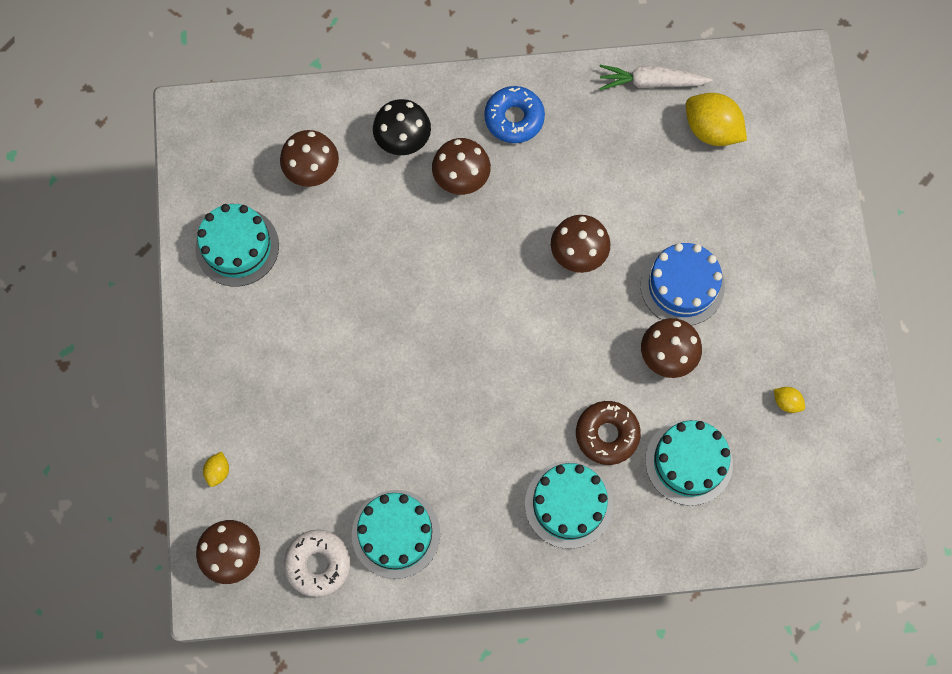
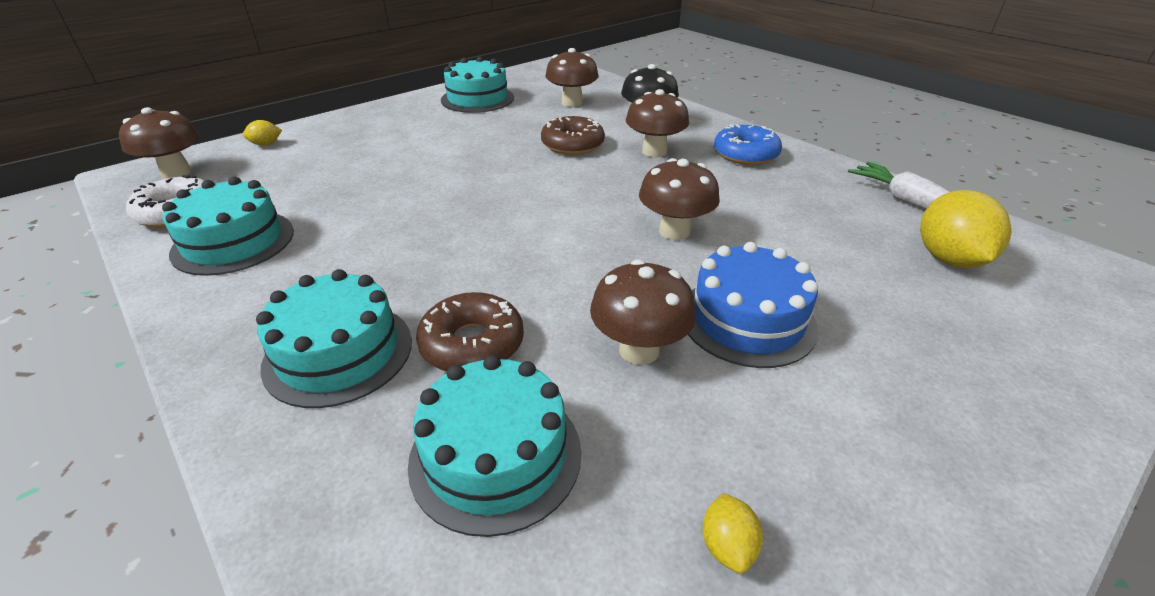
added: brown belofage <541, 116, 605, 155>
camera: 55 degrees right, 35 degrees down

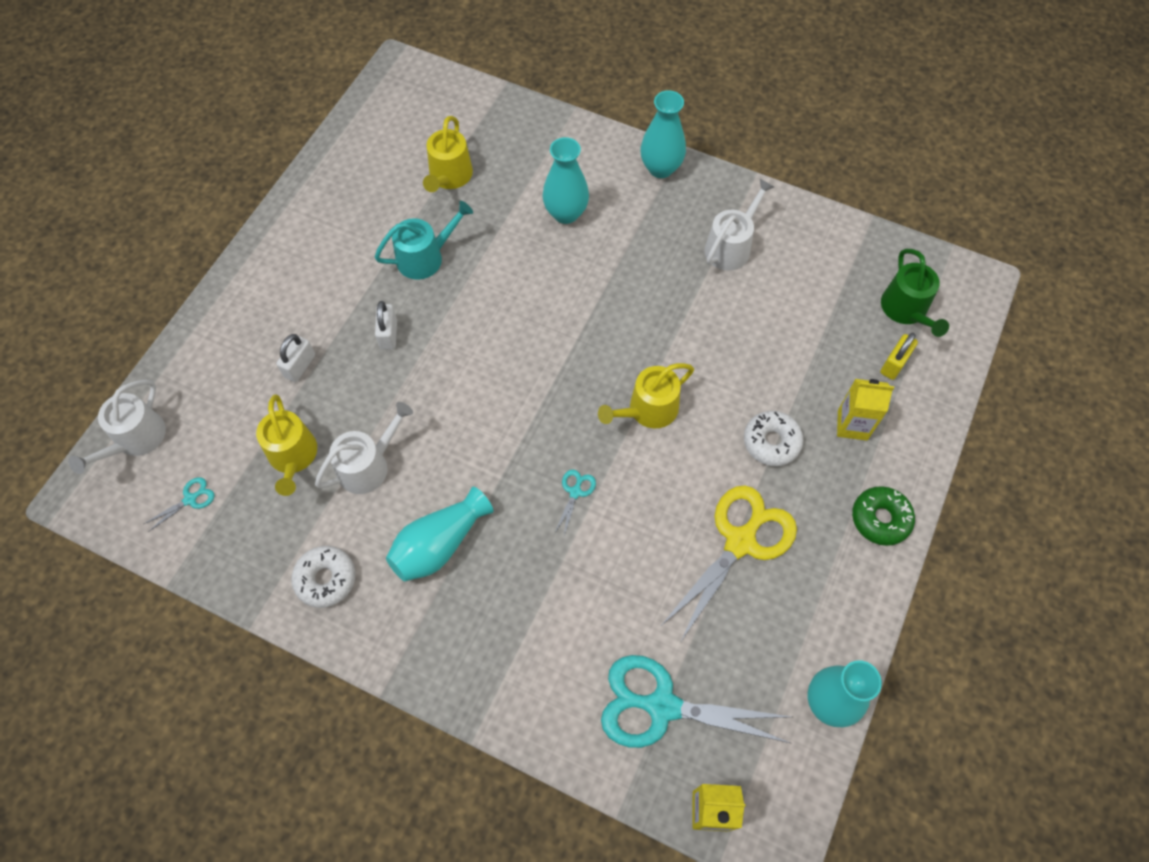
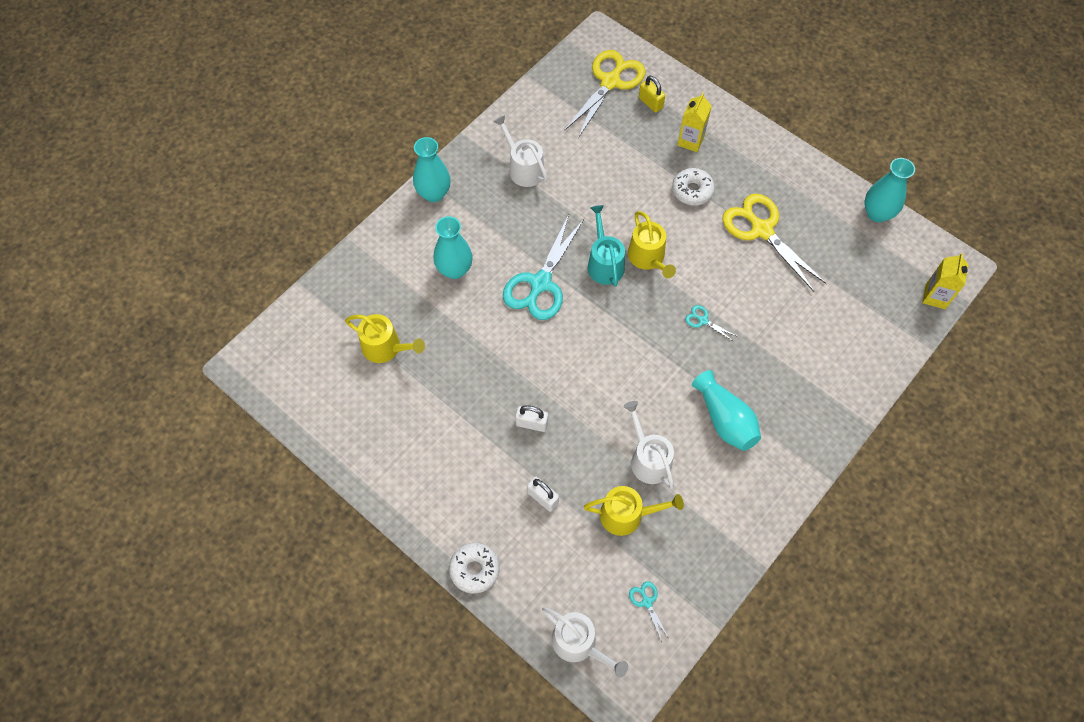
removed: green belofage <852, 486, 915, 546>
moved: white belofage <291, 546, 356, 608> to <449, 543, 499, 594>; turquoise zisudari <375, 201, 473, 280> to <588, 205, 625, 287>; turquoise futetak <601, 655, 791, 748> to <503, 214, 584, 320>
replaced: green zisudari <881, 249, 949, 337> to yellow futetak <564, 50, 646, 138>
camera: 75 degrees left, 0 degrees up

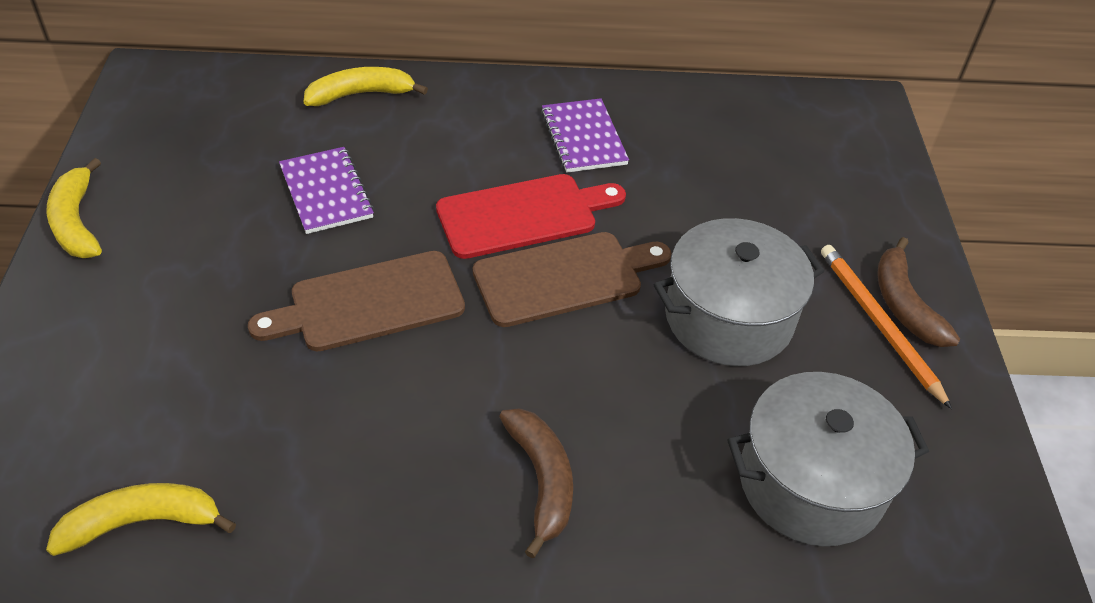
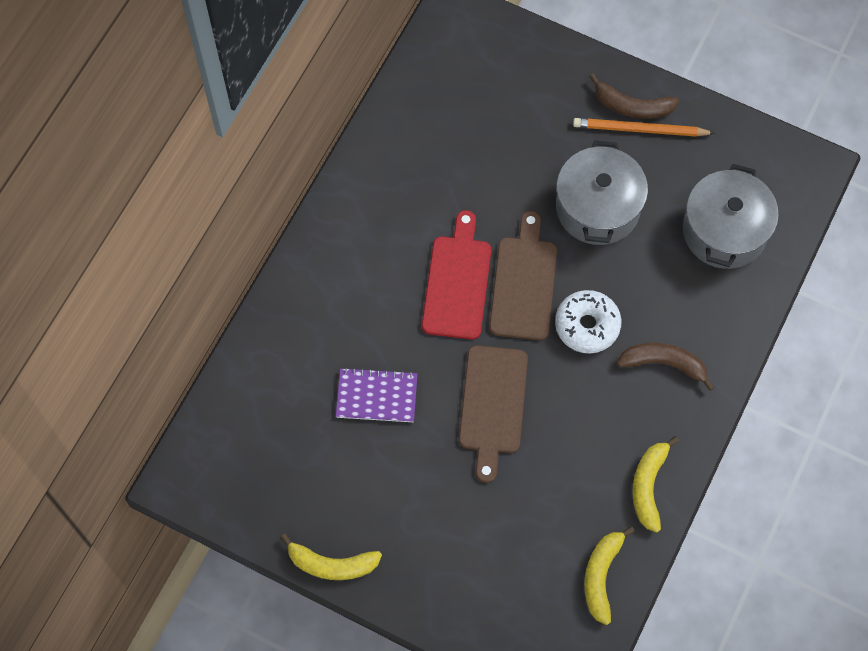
removed: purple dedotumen <541, 98, 629, 173>
added: white belofage <555, 290, 621, 353>
moved: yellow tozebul <304, 67, 428, 106> to <632, 436, 679, 533>
camera: 60 degrees left, 20 degrees up

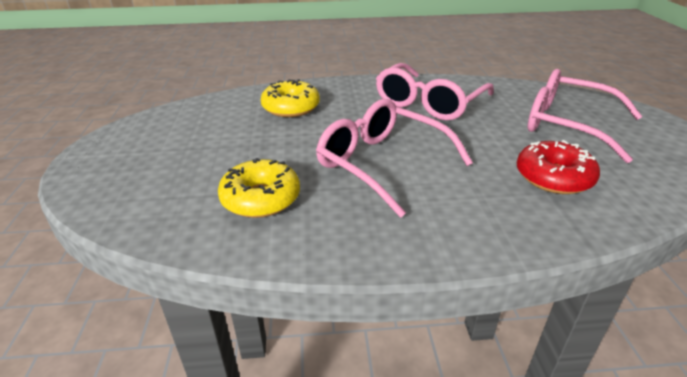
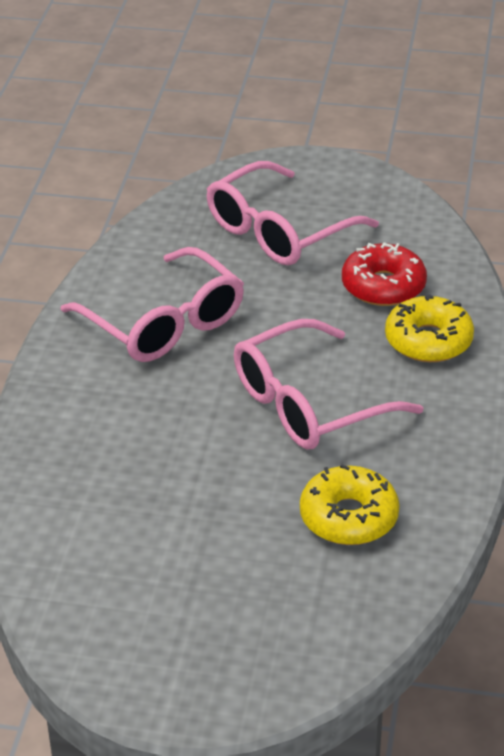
moved: yellow belofage <261, 79, 320, 117> to <385, 294, 474, 362>
camera: 75 degrees left, 5 degrees up

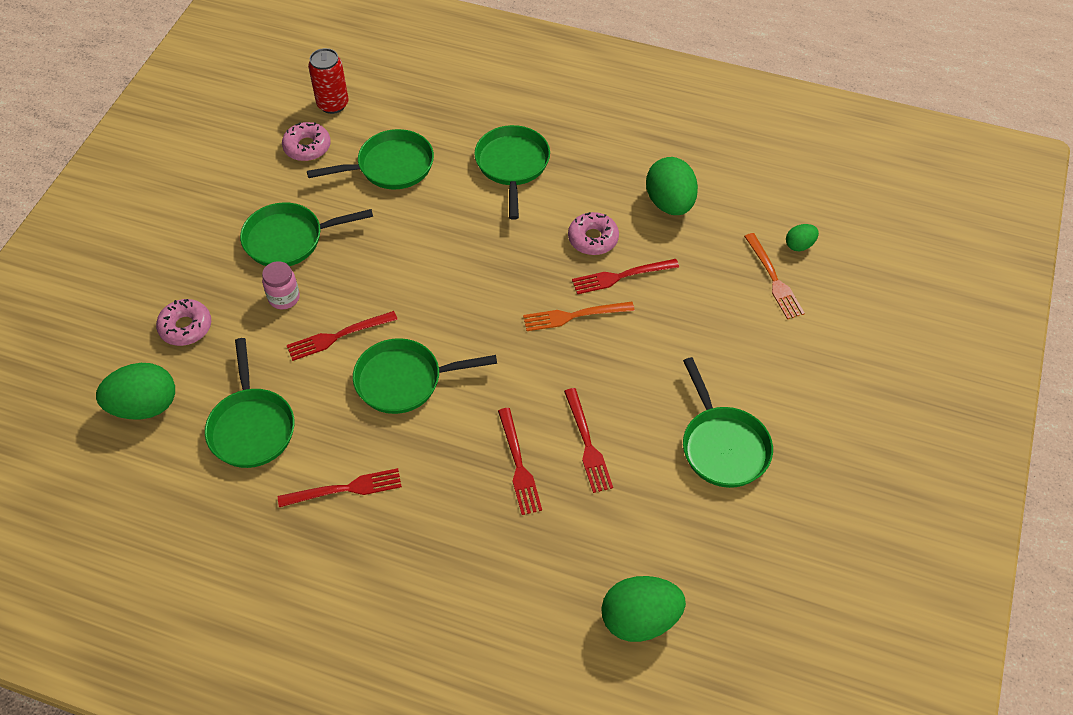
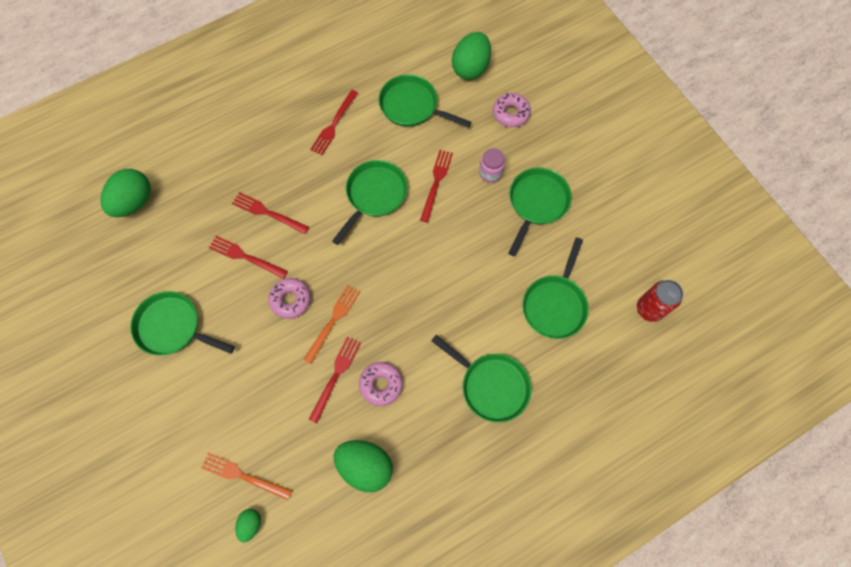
moved: pink belofage <282, 122, 331, 161> to <268, 278, 311, 319>
camera: 130 degrees right, 15 degrees up

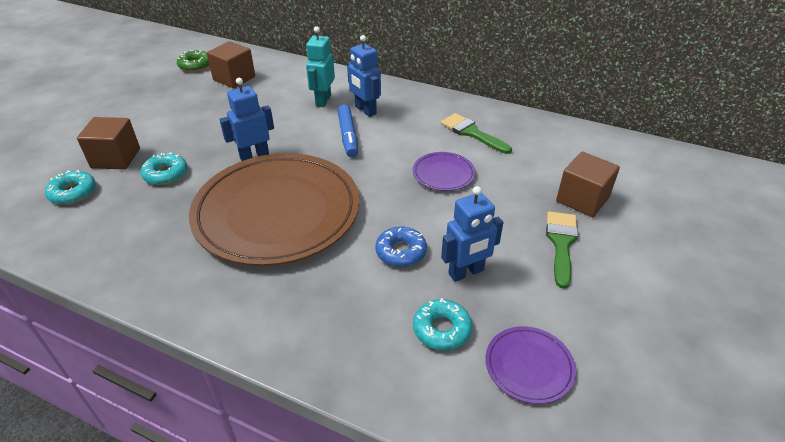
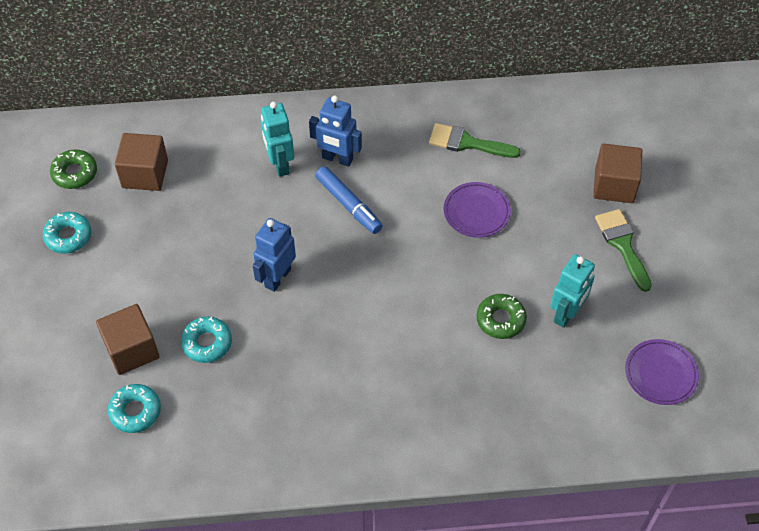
removed: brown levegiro <189, 153, 360, 266>
moved: turquoise belofage <413, 298, 472, 350> to <43, 212, 91, 254>
recoloured: blue belofage <375, 226, 427, 267> to green belofage <476, 294, 527, 339>; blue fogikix <441, 186, 503, 282> to turquoise fogikix <550, 254, 595, 328>
camera: 30 degrees left, 15 degrees up

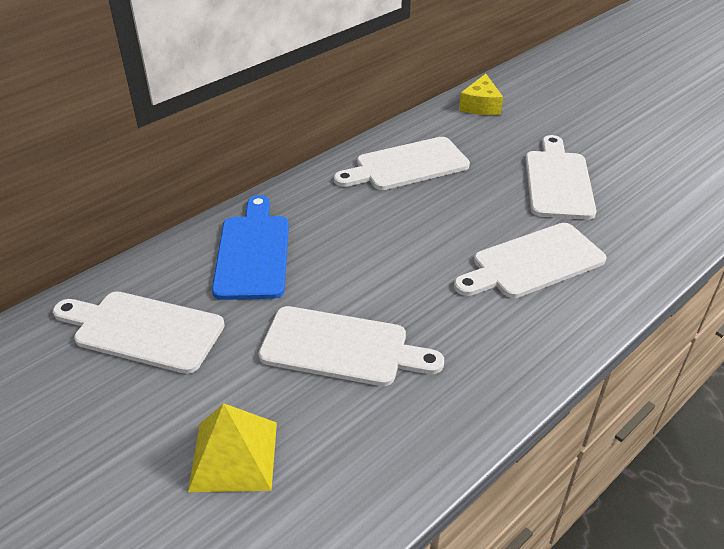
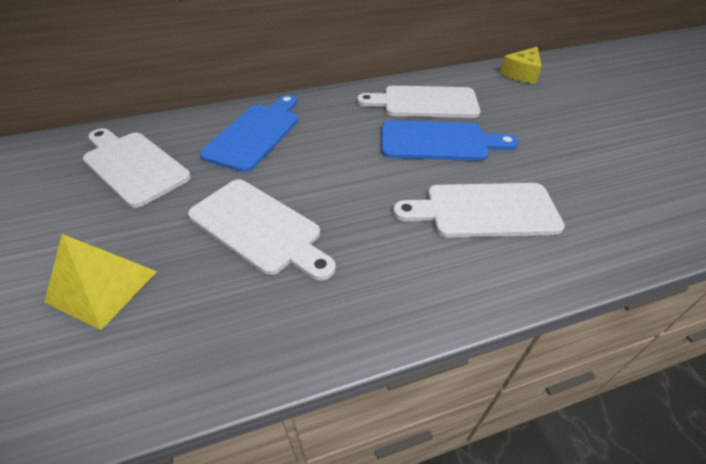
removed: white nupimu <525, 135, 596, 220>
added: blue nupimu <382, 120, 518, 161>
camera: 25 degrees right, 5 degrees up

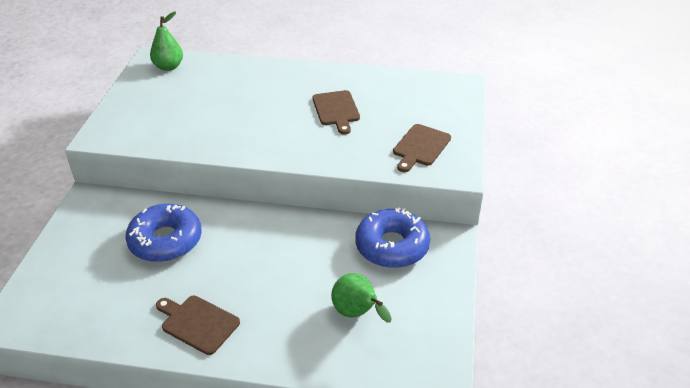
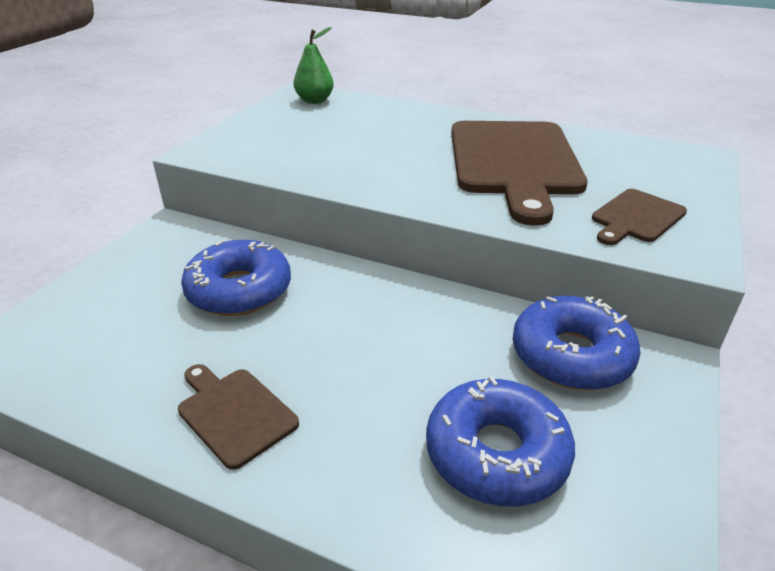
replaced: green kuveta <331, 273, 392, 323> to blue belofage <426, 376, 575, 507>
resized: brown nupimu <312, 90, 360, 135> = <451, 121, 588, 226> x2.14
camera: 15 degrees right, 5 degrees down

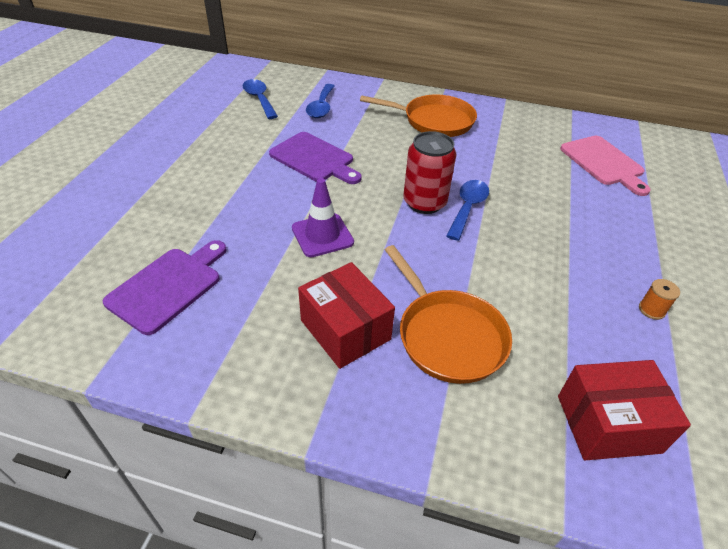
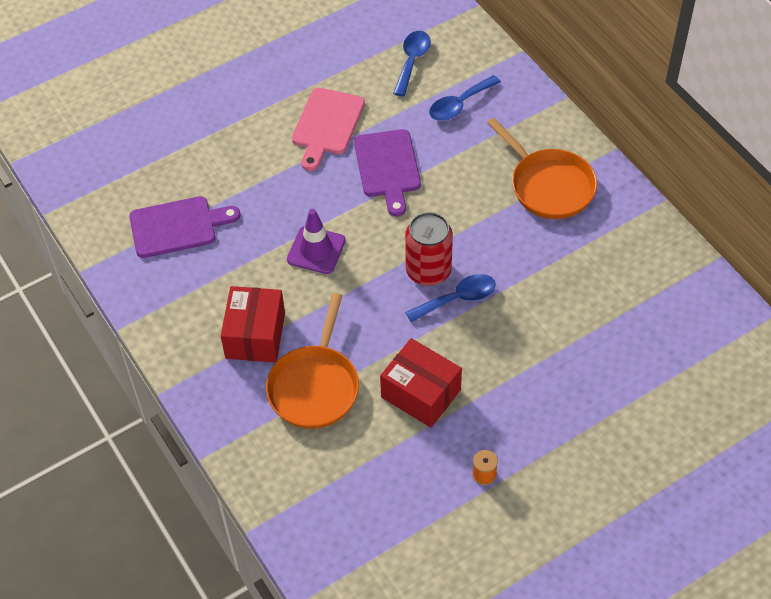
moved: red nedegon <558, 360, 691, 460> to <380, 338, 462, 428>; pink nupimu <560, 136, 651, 196> to <292, 88, 365, 171>
camera: 45 degrees right, 10 degrees up

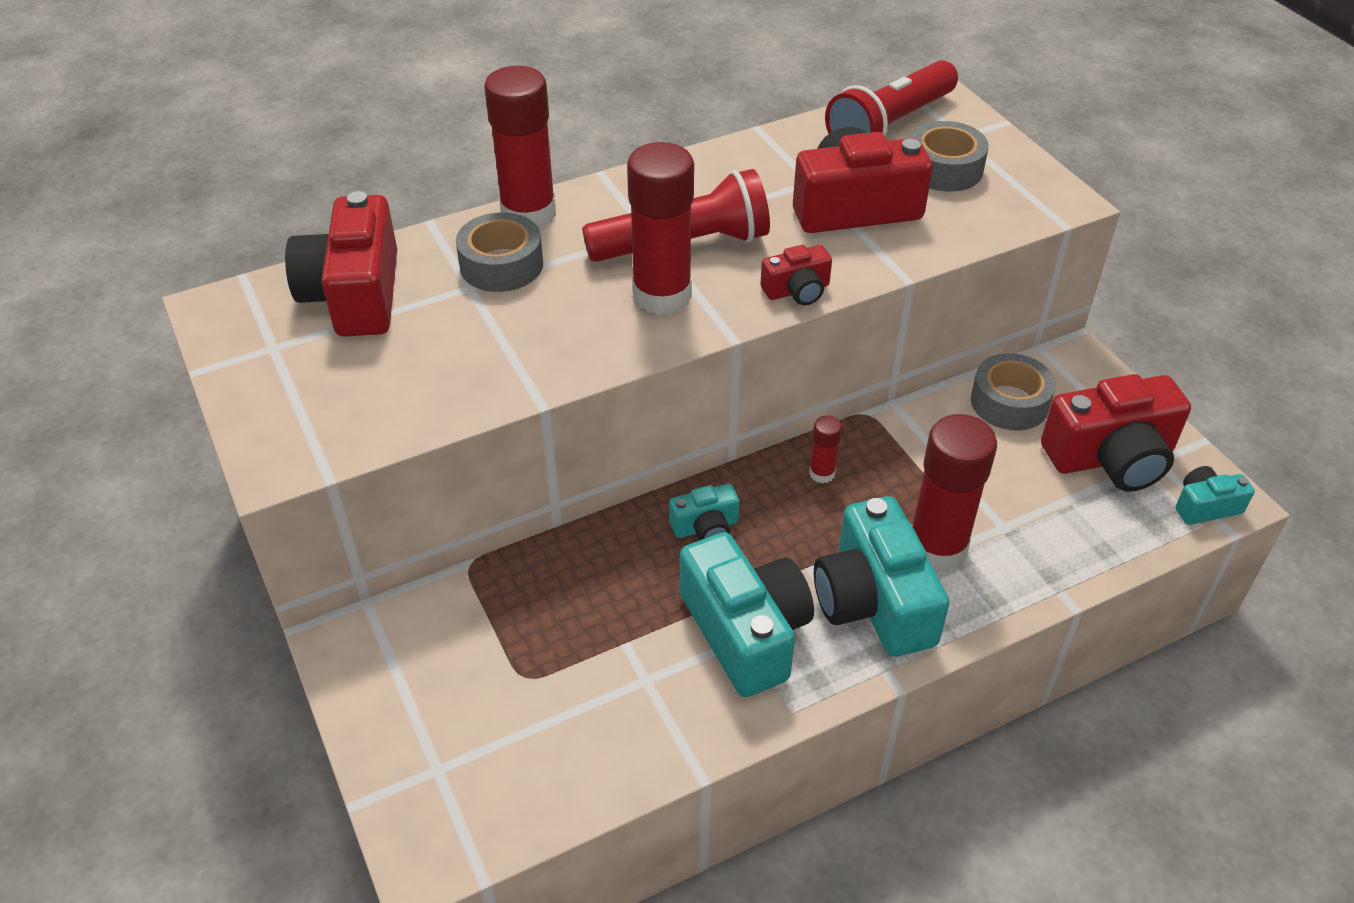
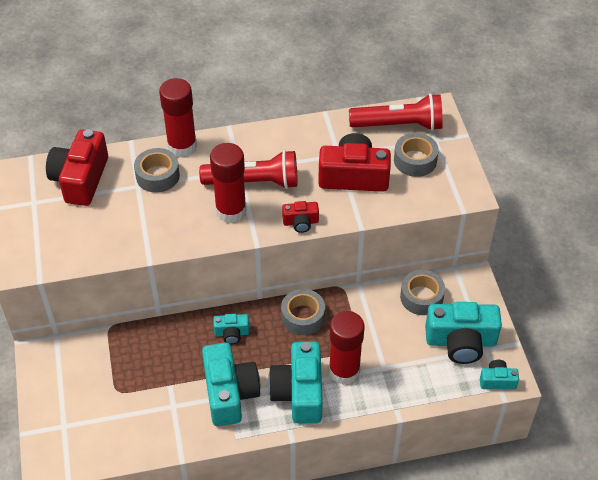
replaced: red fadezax <809, 416, 842, 483> to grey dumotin <281, 289, 325, 335>
recoloured: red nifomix <1041, 374, 1191, 492> to turquoise nifomix <425, 302, 502, 364>
turned: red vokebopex <825, 60, 958, 137> = <349, 94, 443, 131> 150 degrees counterclockwise
camera: 15 degrees right, 5 degrees up

